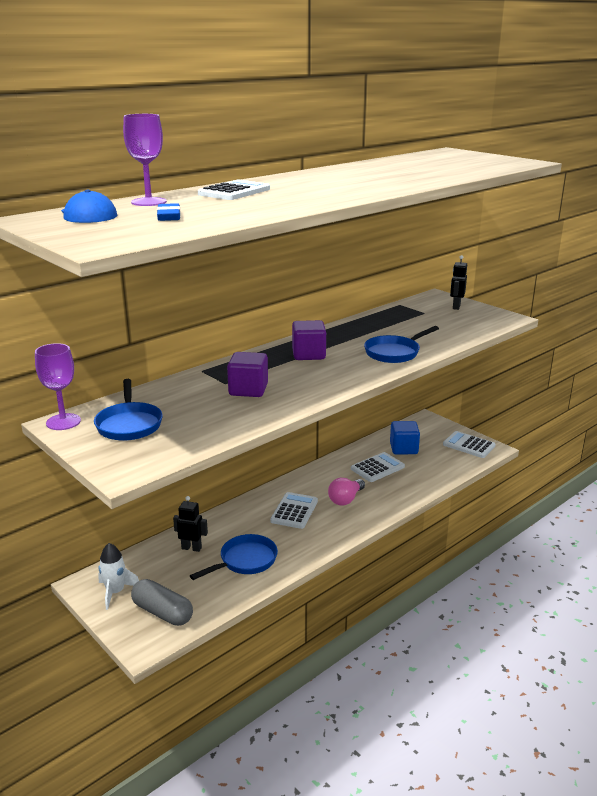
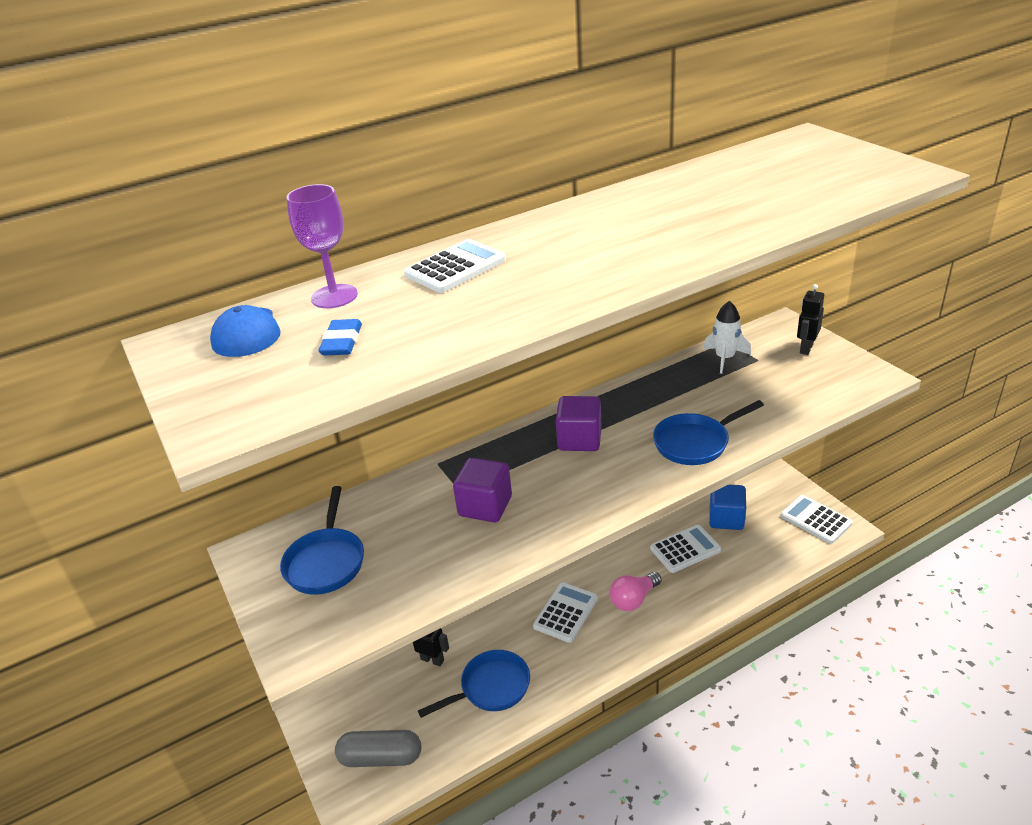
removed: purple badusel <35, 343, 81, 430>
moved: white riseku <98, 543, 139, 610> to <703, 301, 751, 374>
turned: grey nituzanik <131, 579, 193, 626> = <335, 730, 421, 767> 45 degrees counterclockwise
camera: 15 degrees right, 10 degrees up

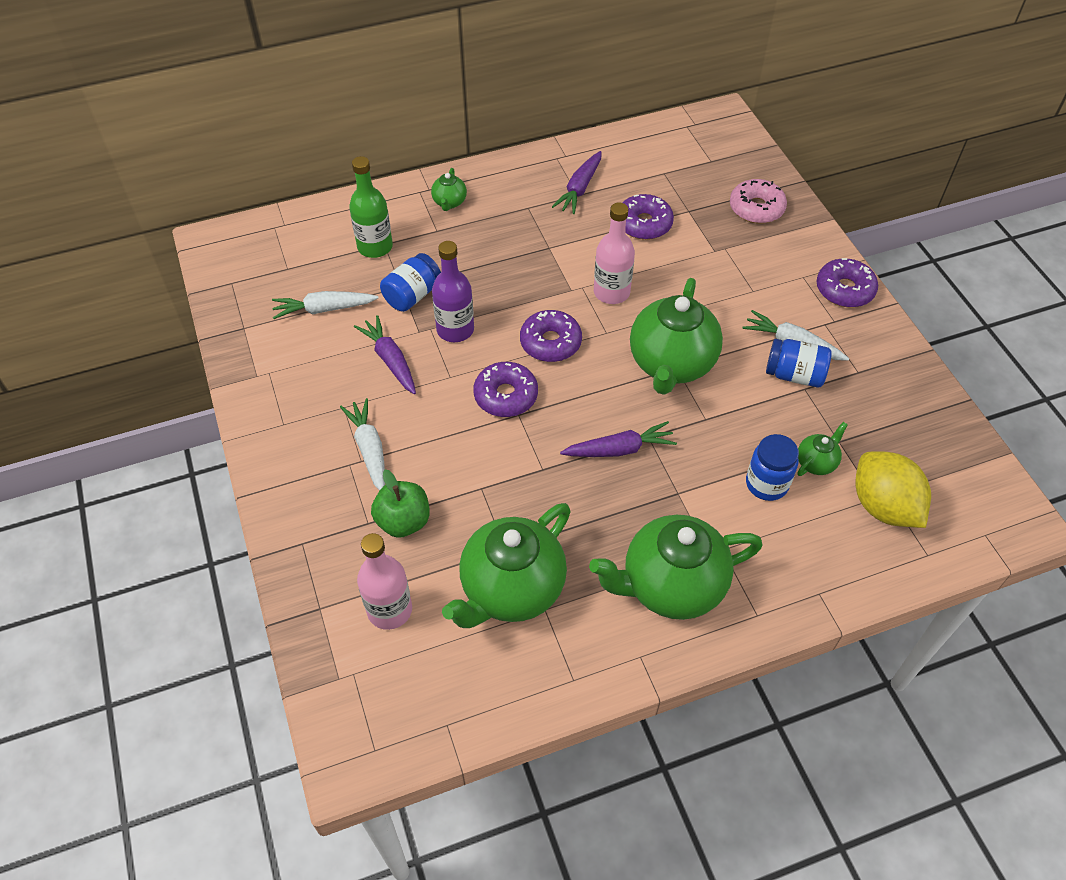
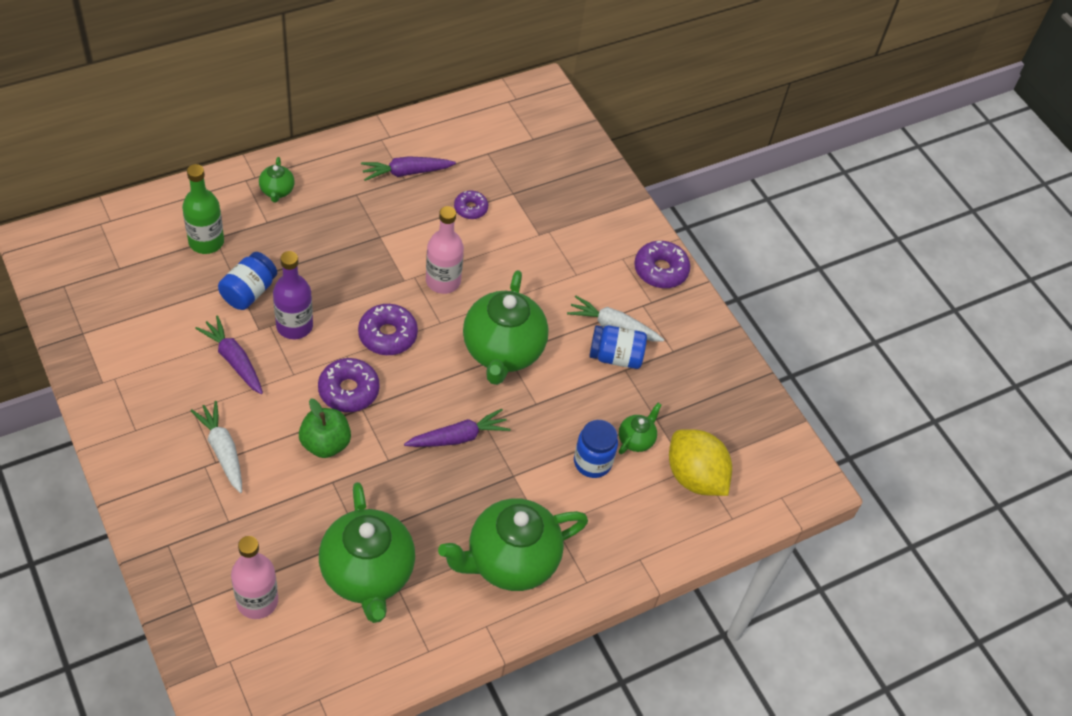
removed: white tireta <272, 291, 379, 319>; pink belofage <730, 179, 787, 224>
moved: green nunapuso <371, 470, 430, 538> to <299, 399, 351, 458>
turned: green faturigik <442, 503, 571, 628> = <319, 482, 415, 623> 45 degrees counterclockwise; purple tireta <552, 151, 602, 214> = <361, 156, 456, 181> 60 degrees clockwise
resized: purple belofage <623, 194, 674, 240> = <454, 190, 488, 219> x0.62
camera: 15 degrees left, 0 degrees up

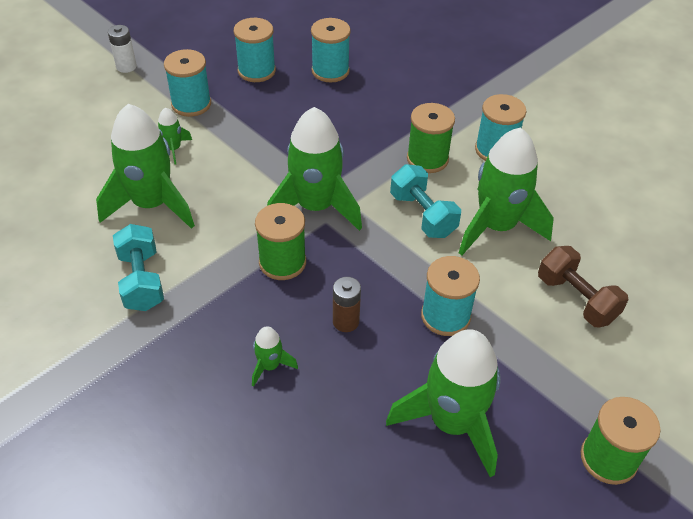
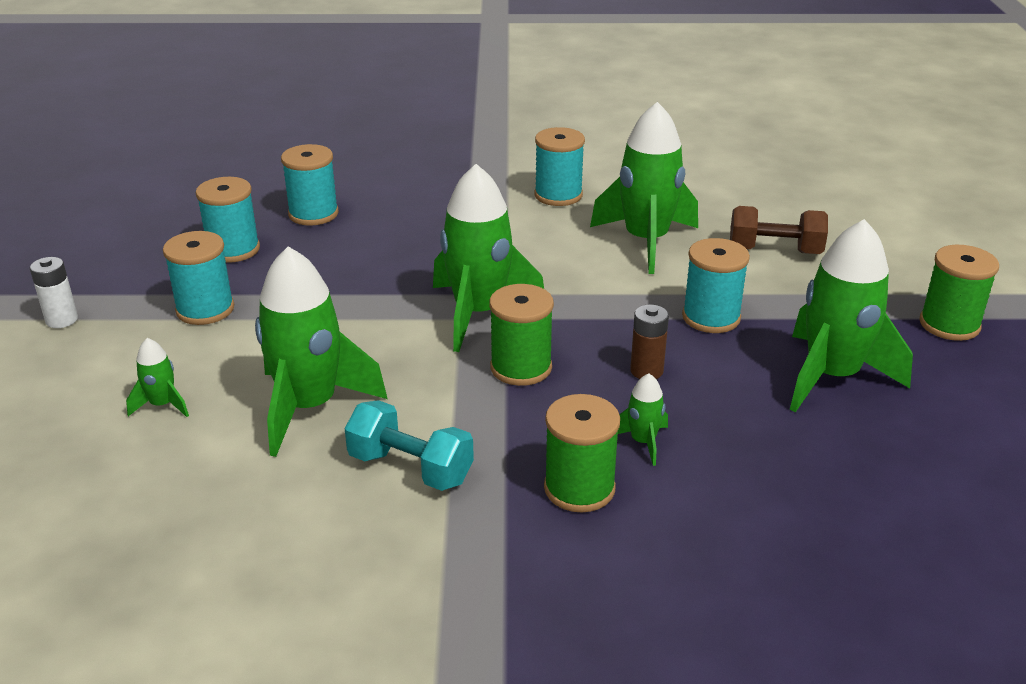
removed: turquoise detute <390, 164, 461, 238>
moved: green riseku <158, 108, 192, 165> to <126, 338, 189, 417>; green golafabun <407, 103, 455, 173> to <544, 394, 620, 512>
camera: 45 degrees left, 15 degrees down

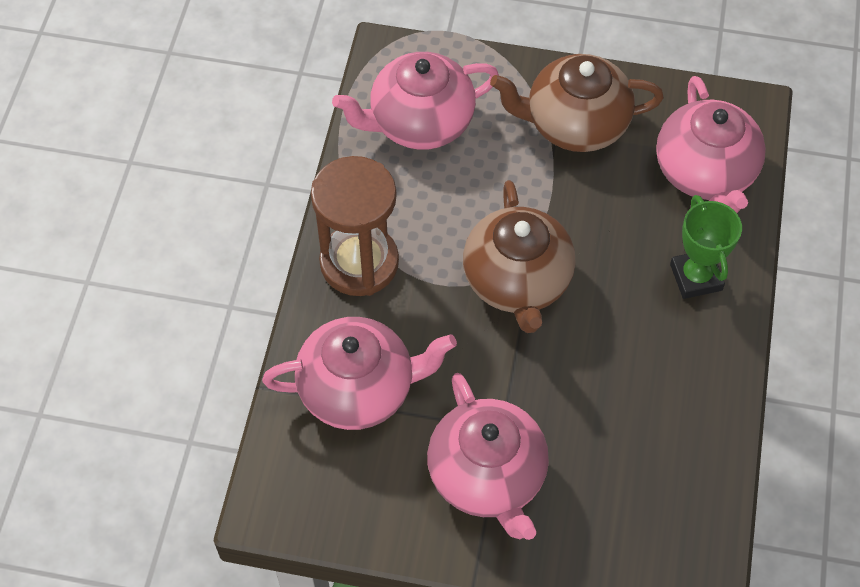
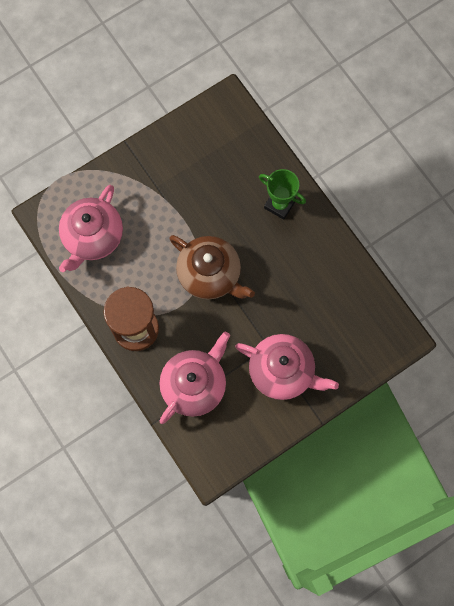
removed: brown faturigik <490, 54, 664, 152>; pink faturigik <656, 76, 766, 213>
camera: 45 degrees left, 15 degrees up

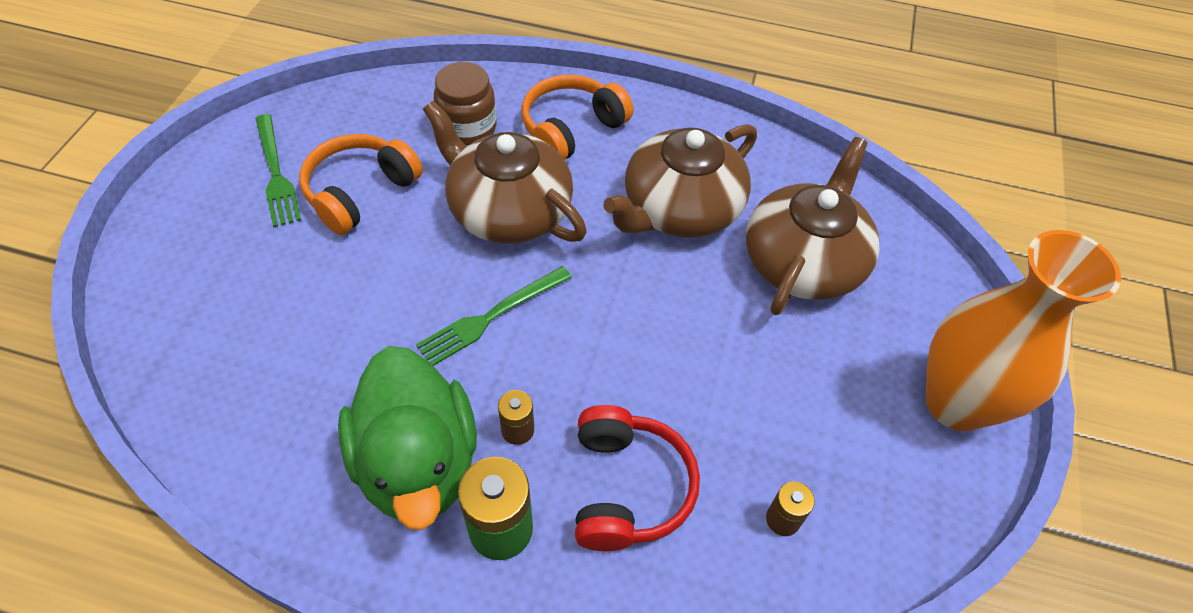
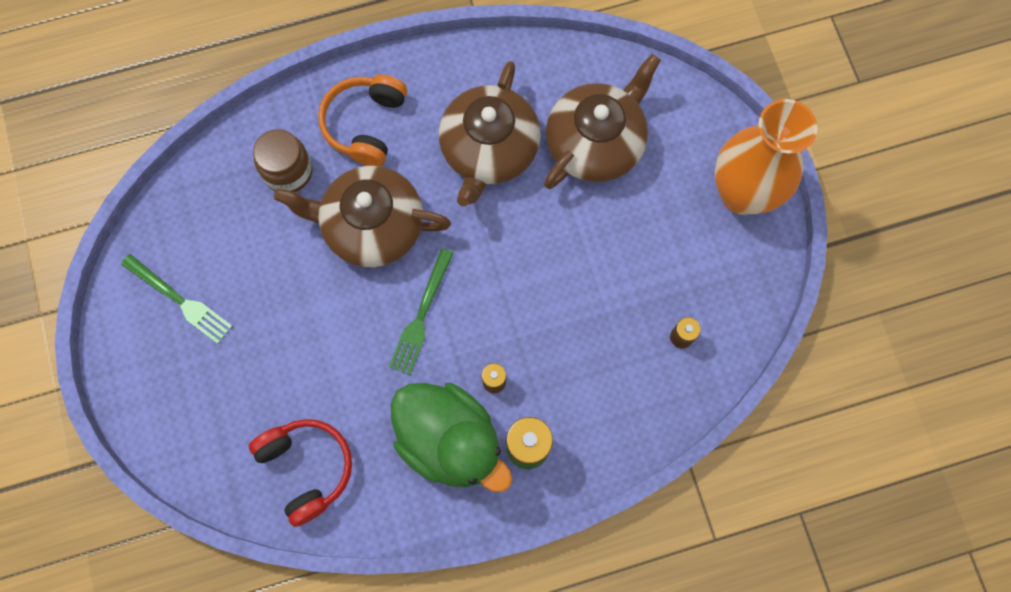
removed: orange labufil <299, 134, 423, 235>
moved: red labufil <575, 405, 700, 551> to <249, 419, 352, 527>
turned: brown faturigik <746, 137, 880, 315> = <544, 54, 661, 189> 45 degrees clockwise
camera: 30 degrees left, 20 degrees up

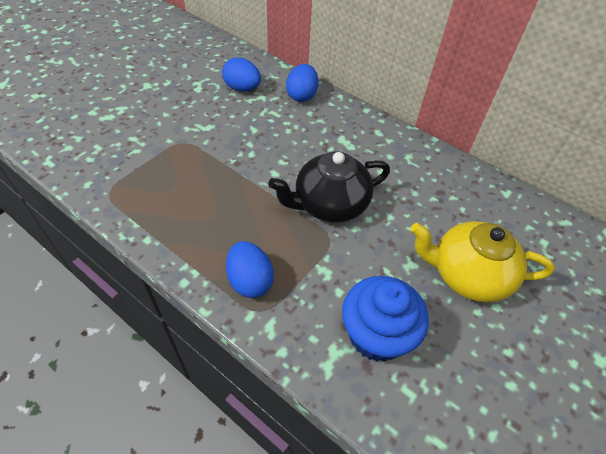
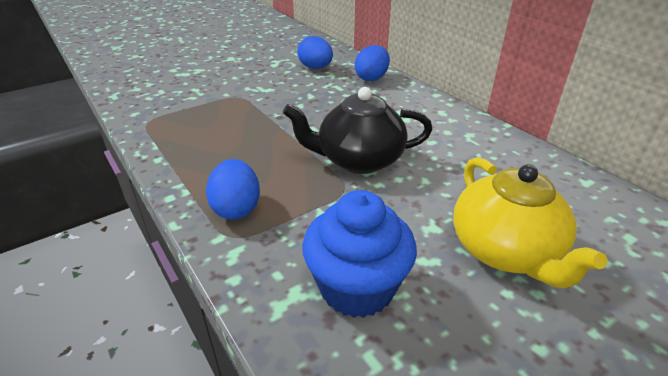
turned: yellow faturigik <411, 221, 555, 303> = <453, 157, 607, 288> 135 degrees counterclockwise
camera: 20 degrees right, 15 degrees down

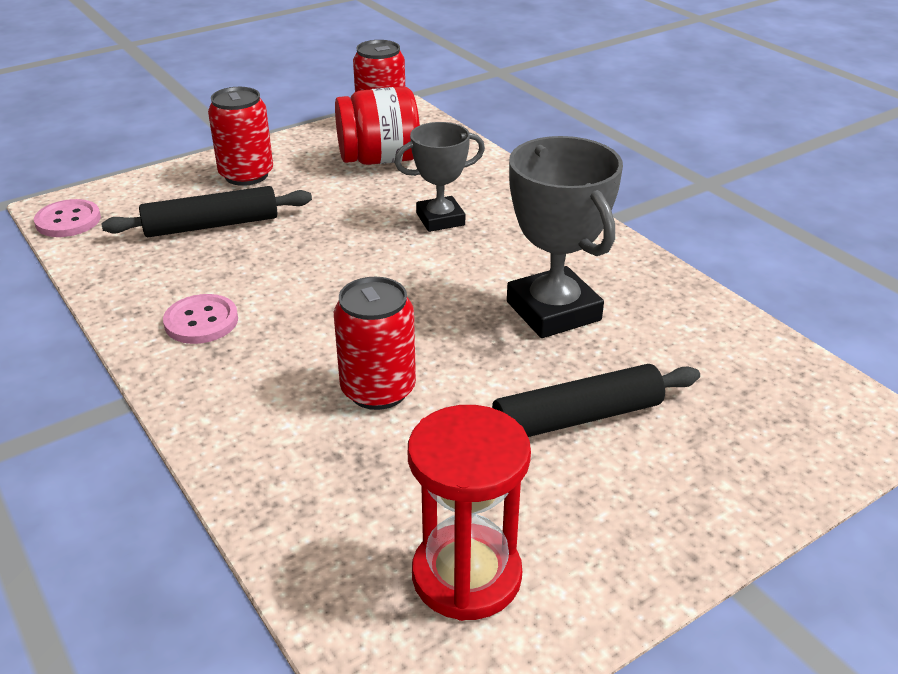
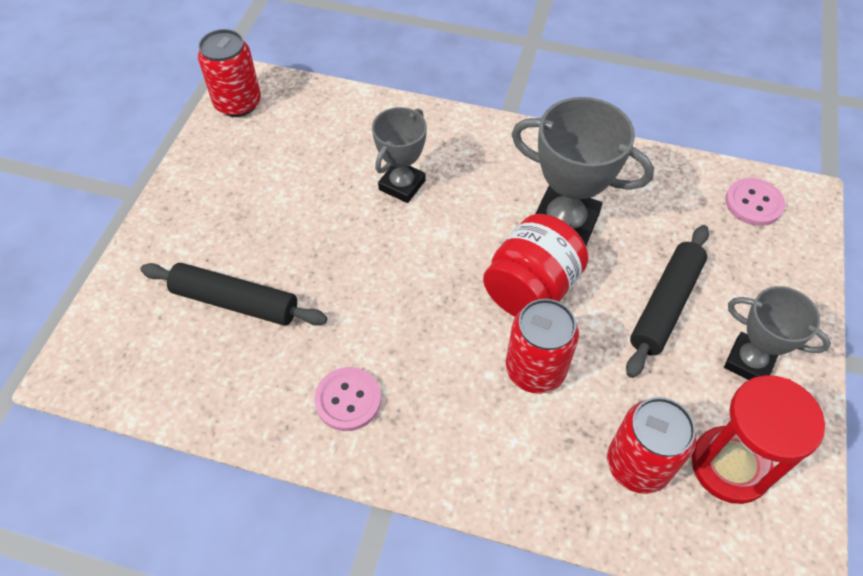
added: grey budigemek <724, 286, 831, 380>
moved: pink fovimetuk <34, 199, 101, 237> to <725, 178, 785, 226>; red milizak <208, 87, 273, 186> to <607, 397, 696, 494>; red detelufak <335, 87, 420, 165> to <483, 214, 589, 317>
turned: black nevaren <102, 186, 312, 237> = <140, 263, 327, 326> 75 degrees clockwise
camera: 40 degrees left, 20 degrees up

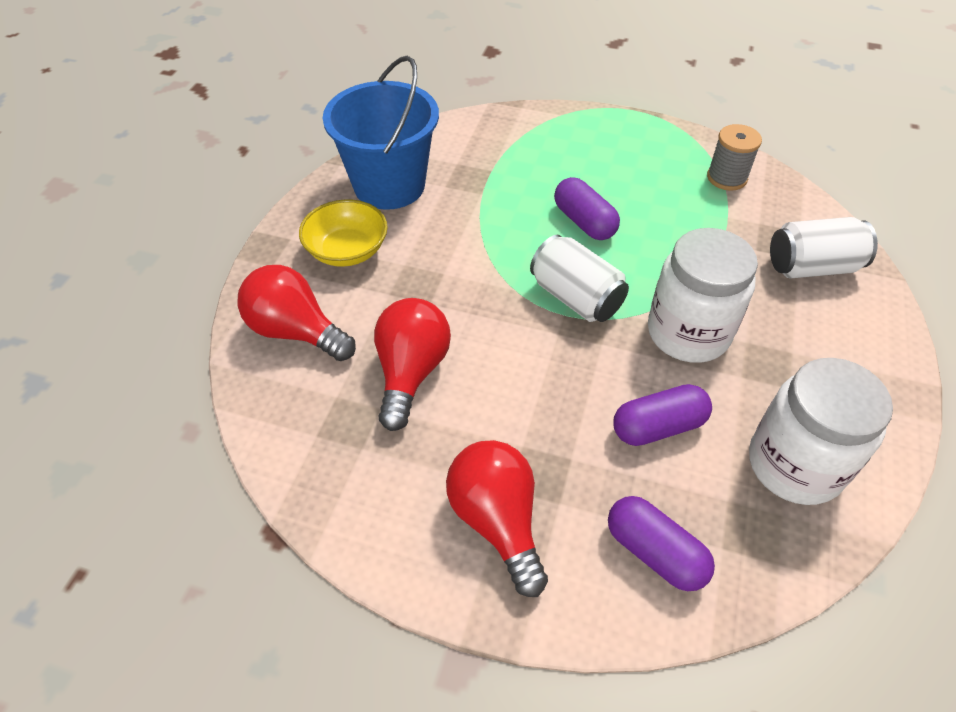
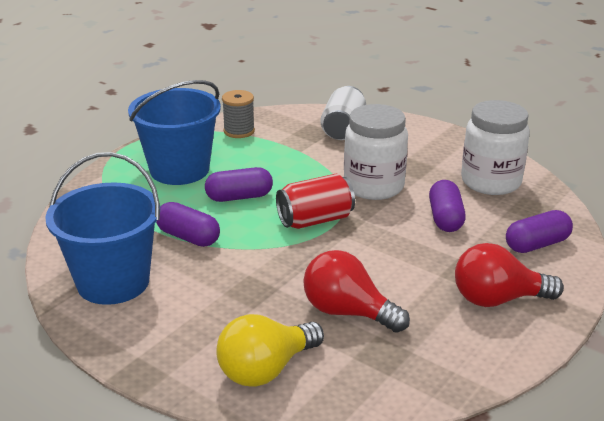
removed: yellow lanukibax <299, 199, 388, 267>
added: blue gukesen <128, 80, 221, 185>; purple nituzanik <156, 202, 220, 247>
recoloured: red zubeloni <237, 265, 356, 361> to yellow zubeloni <216, 314, 324, 387>; white milizak <530, 235, 629, 322> to red milizak <276, 174, 355, 229>
camera: 70 degrees left, 20 degrees down

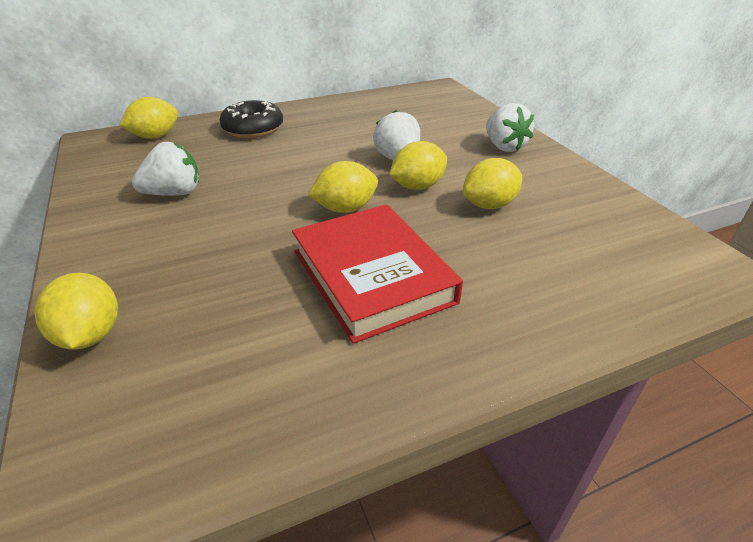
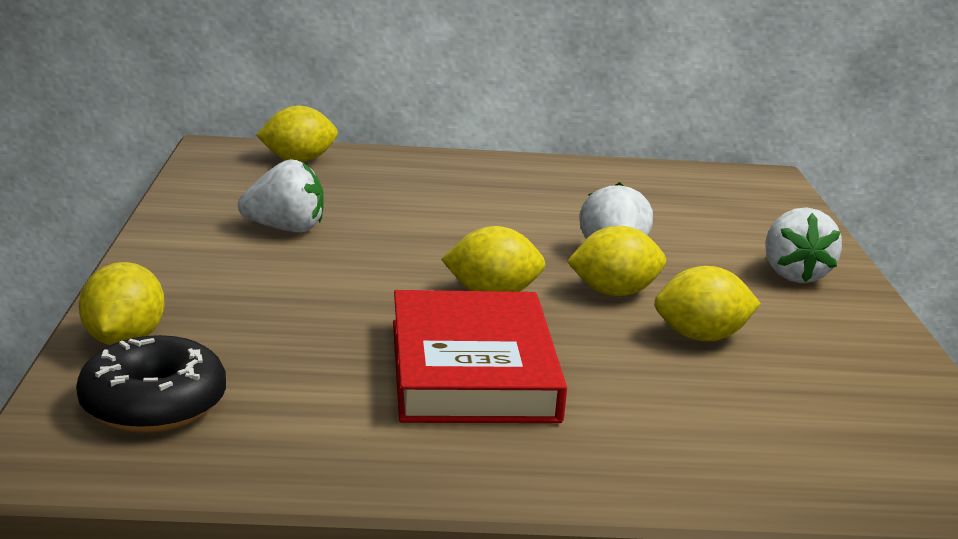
moved: black belofage <220, 100, 283, 138> to <76, 335, 226, 433>
camera: 20 degrees right, 15 degrees down

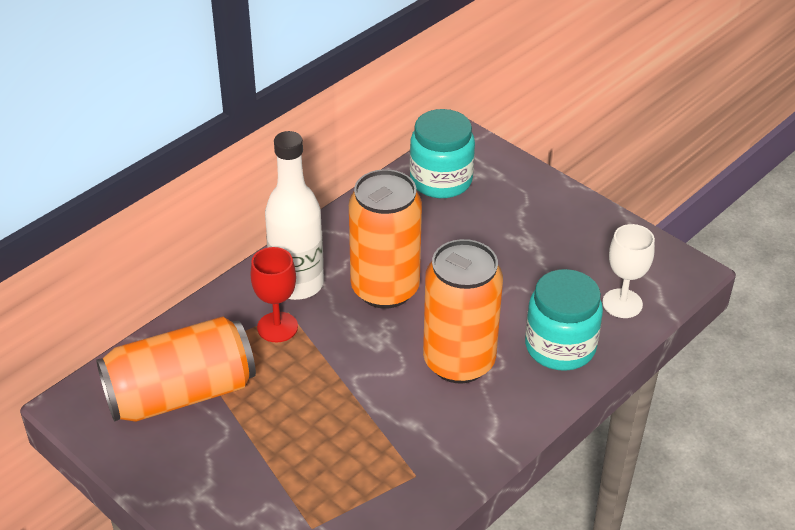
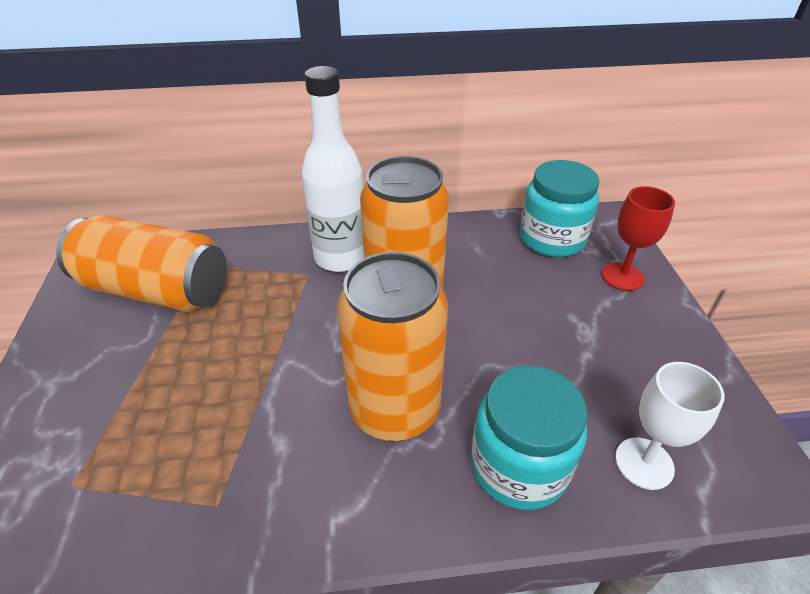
moved: red badusel <250, 247, 298, 342> to <602, 186, 675, 291>
camera: 40 degrees right, 0 degrees up

